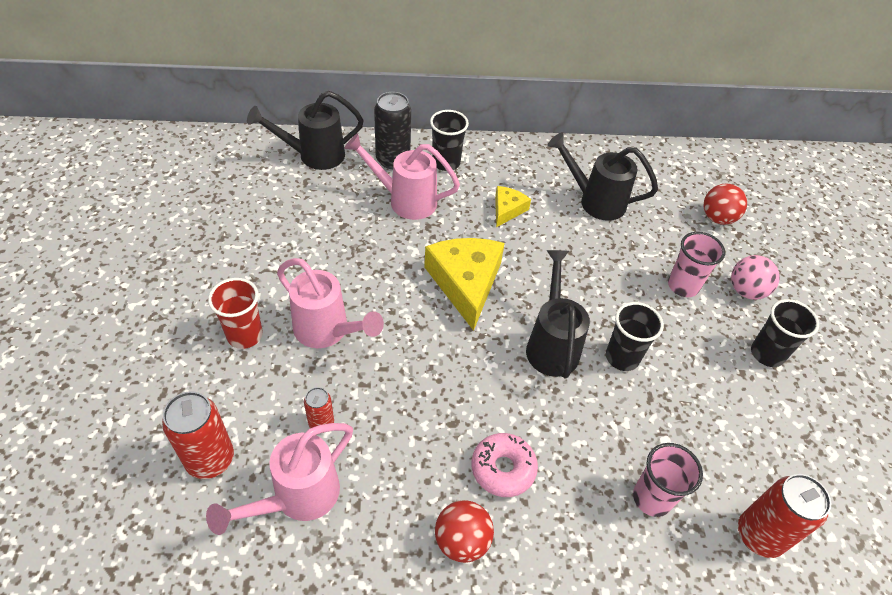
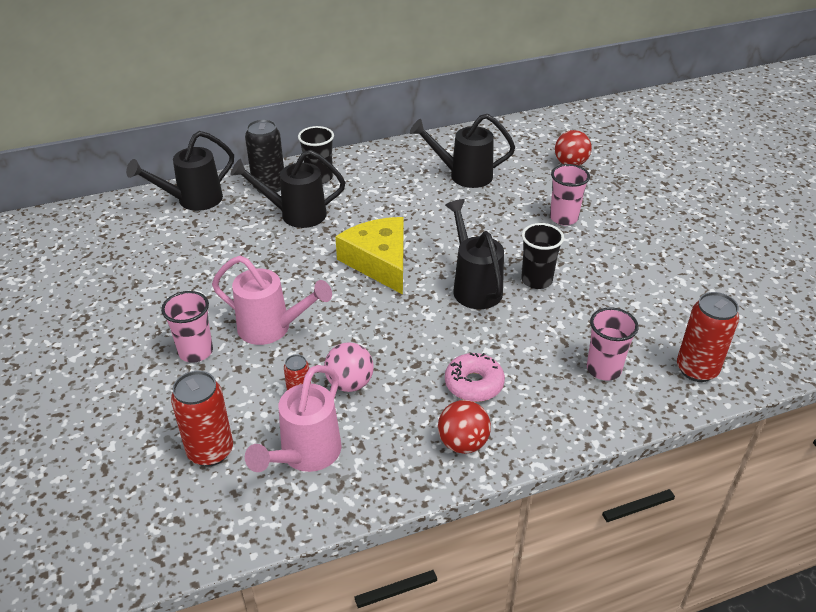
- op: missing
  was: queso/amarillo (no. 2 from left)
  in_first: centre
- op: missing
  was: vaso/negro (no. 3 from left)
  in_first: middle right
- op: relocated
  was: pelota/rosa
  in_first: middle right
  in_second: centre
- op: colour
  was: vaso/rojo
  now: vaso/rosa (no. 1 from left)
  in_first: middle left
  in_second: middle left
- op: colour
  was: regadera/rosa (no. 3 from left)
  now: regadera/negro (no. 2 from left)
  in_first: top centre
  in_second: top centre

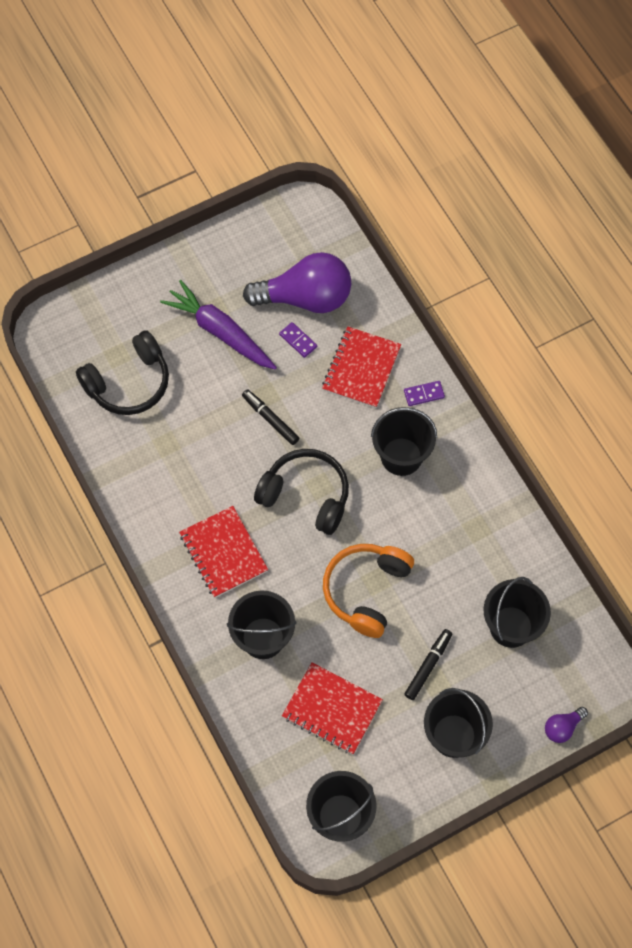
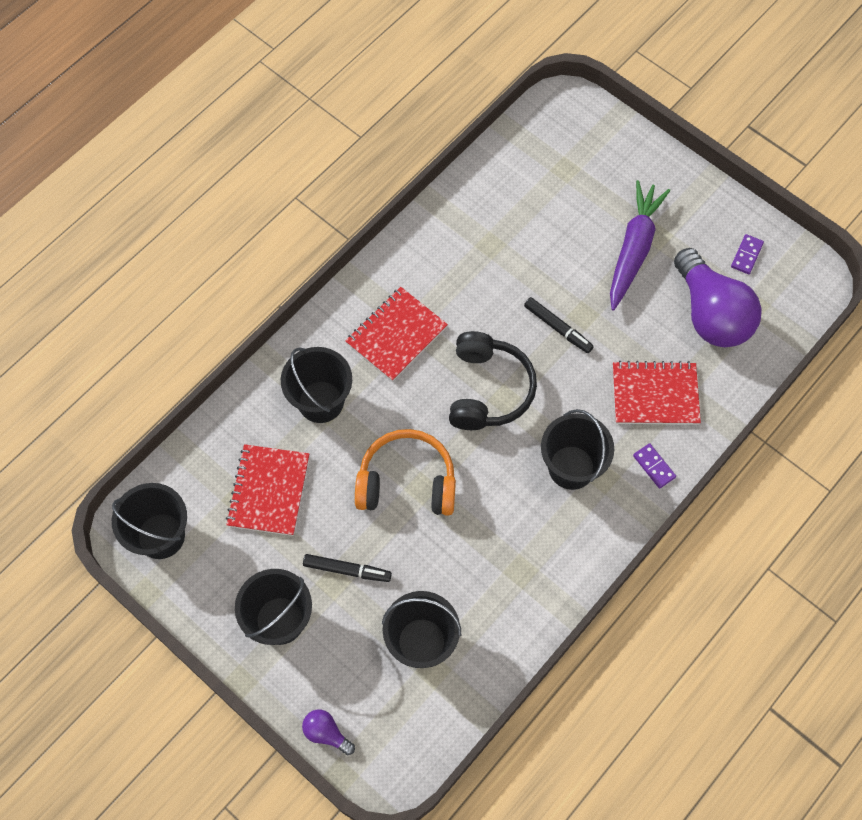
- op: missing
  was: auriculares/negro (no. 1 from left)
  in_first: middle left
- op: relocated
  was: ficha de dominó/morado (no. 1 from left in the first image)
  now: ficha de dominó/morado (no. 2 from left)
  in_first: centre
  in_second: top right
- op: spun
  was: rotulador/negro (no. 1 from left in the first image)
  in_first: centre
  in_second: centre
  clockwise: 105

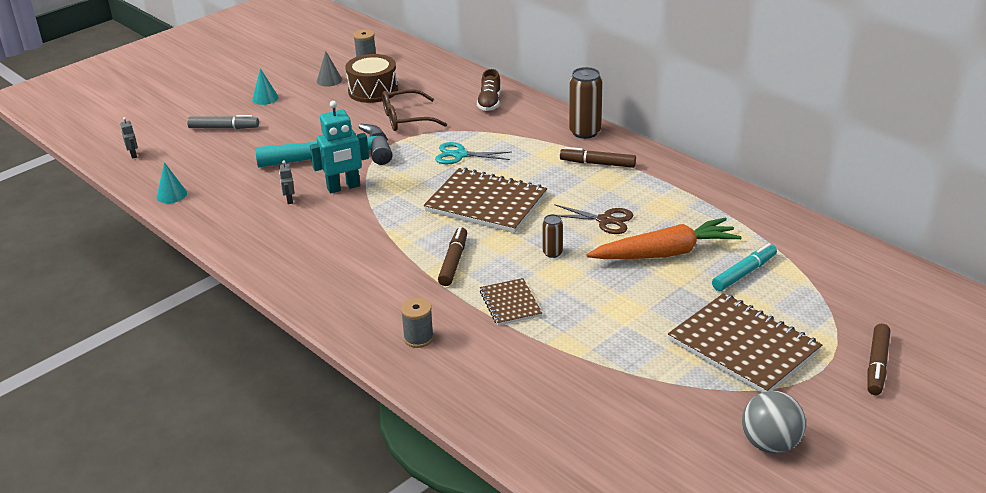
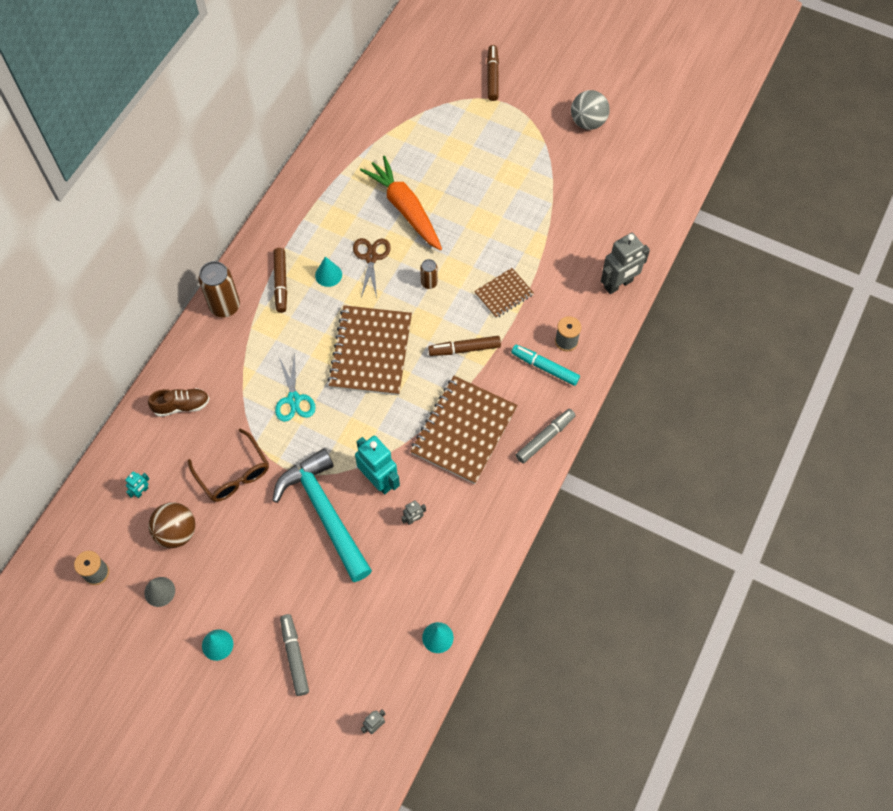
- op: appeared
  now: robot/turquesa (no. 1 from left)
  in_second: middle left
- op: appeared
  now: cono/turquesa (no. 2 from left)
  in_second: centre
- op: appeared
  now: rotulador/gris (no. 2 from left)
  in_second: centre
- op: appeared
  now: robot/gris (no. 3 from left)
  in_second: top right
- op: relocated
  was: cuaderno/marrón (no. 3 from left in the first image)
  now: cuaderno/marrón (no. 2 from left)
  in_first: bottom right
  in_second: centre
- op: relocated
  was: rotulador/turquesa
  in_first: middle right
  in_second: centre
- op: exchanged
  was: tambor/marrón
  now: pelota/marrón
  in_first: top centre
  in_second: middle left
- op: spun
  was: rotulador/marrón (no. 3 from left)
  in_first: bottom right
  in_second: top centre
  clockwise: -90

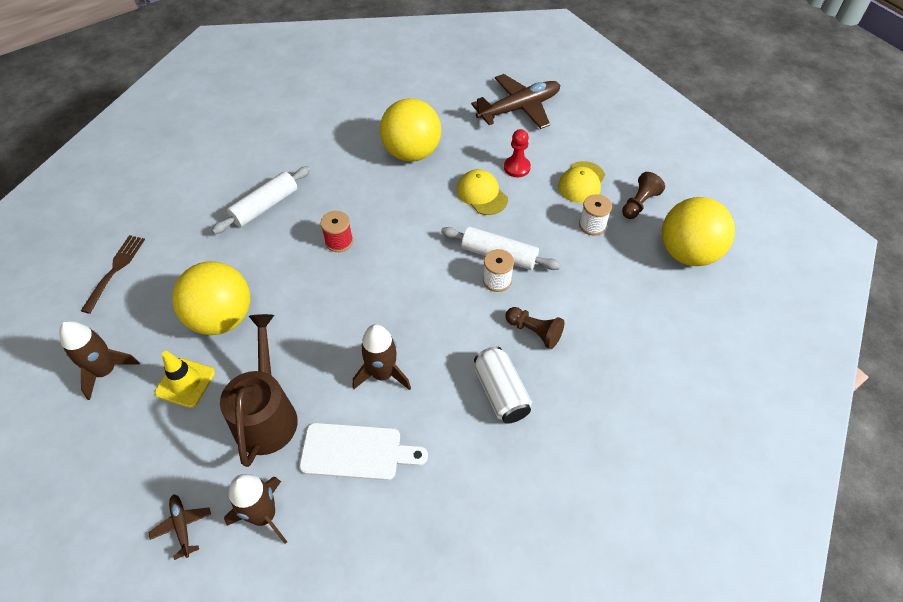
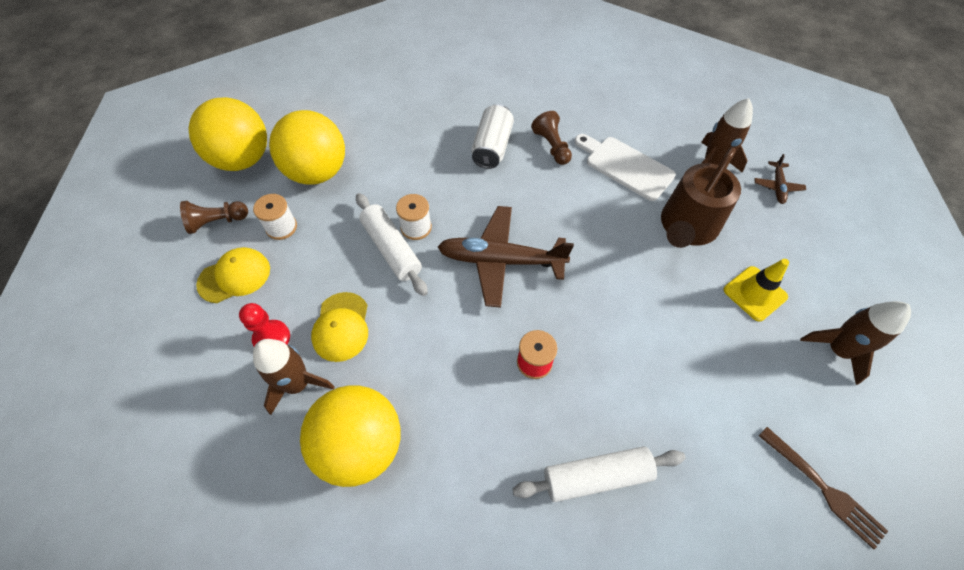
- op: relocated
  was: pelota/amarillo (no. 1 from left in the first image)
  now: pelota/amarillo (no. 2 from left)
  in_first: middle left
  in_second: top left
- op: relocated
  was: cohete/marrón (no. 3 from left in the first image)
  now: cohete/marrón (no. 1 from left)
  in_first: centre
  in_second: middle left
- op: relocated
  was: avión/marrón (no. 2 from left in the first image)
  now: avión/marrón (no. 1 from left)
  in_first: top centre
  in_second: centre
- op: relocated
  was: peón/marrón (no. 1 from left in the first image)
  now: peón/marrón (no. 2 from left)
  in_first: centre
  in_second: top centre
- op: spun
  was: tenedor/marrón
  in_first: middle left
  in_second: bottom right
  clockwise: -90

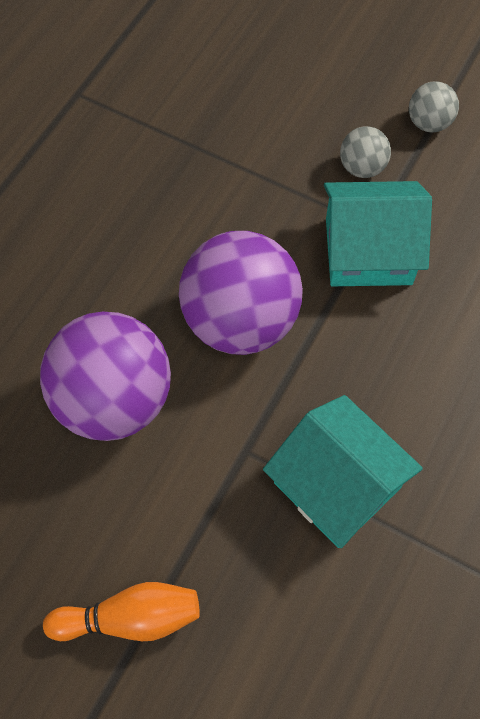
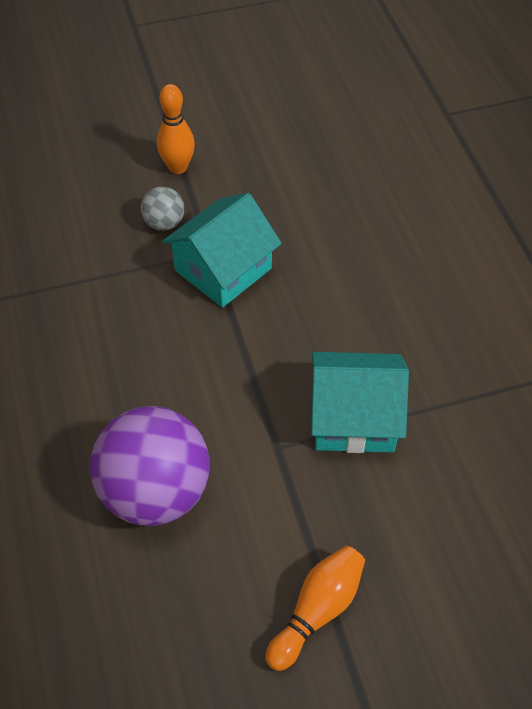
- op: missing
  was: pelota/morado (no. 2 from left)
  in_first: centre
- op: exchanged
  was: pelota/gris (no. 2 from left)
  now: bolo/naranja (no. 1 from left)
  in_first: top right
  in_second: top left

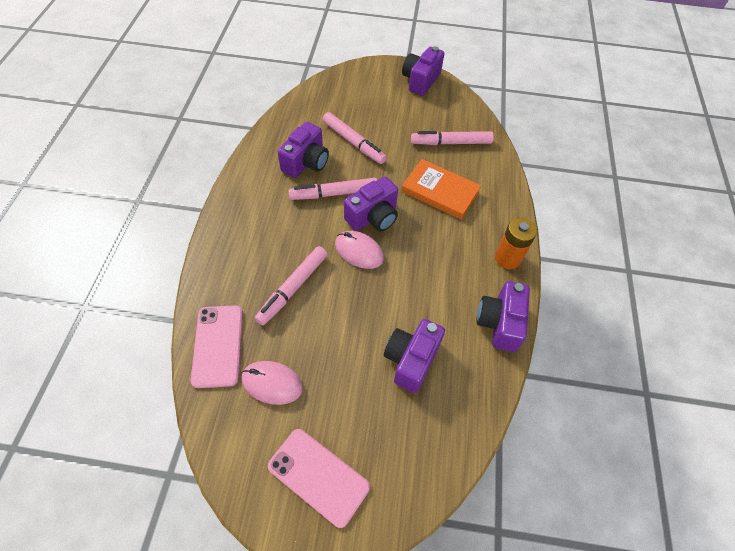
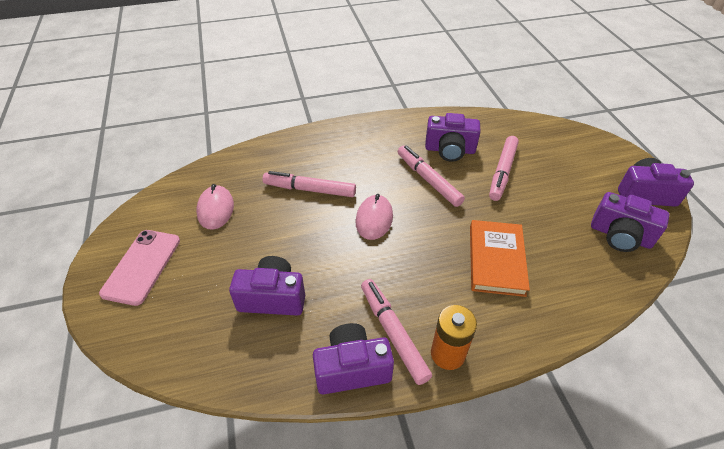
- op: missing
  was: móvil/rosa (no. 1 from left)
  in_first: middle left
- op: relocated
  was: cámara/morado (no. 2 from left in the first image)
  now: cámara/morado (no. 4 from left)
  in_first: centre
  in_second: middle right
- op: relocated
  was: rotulador/rosa (no. 4 from left in the first image)
  now: rotulador/rosa (no. 2 from left)
  in_first: top centre
  in_second: bottom centre

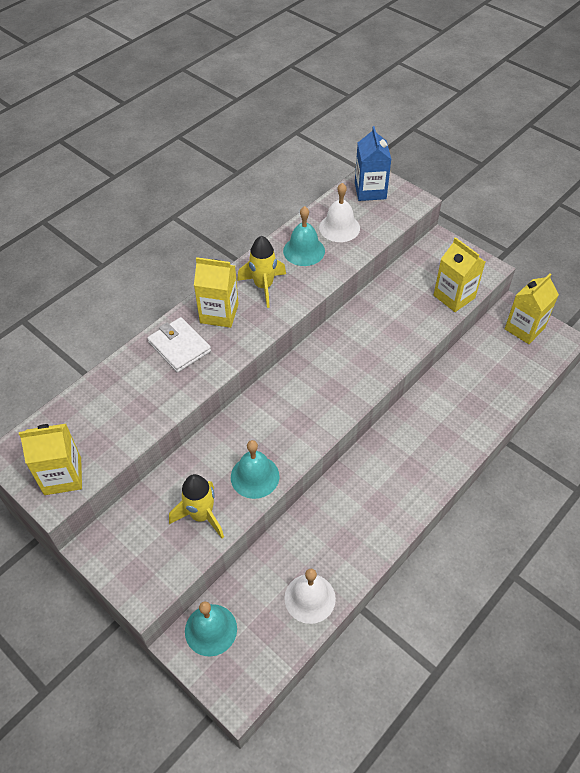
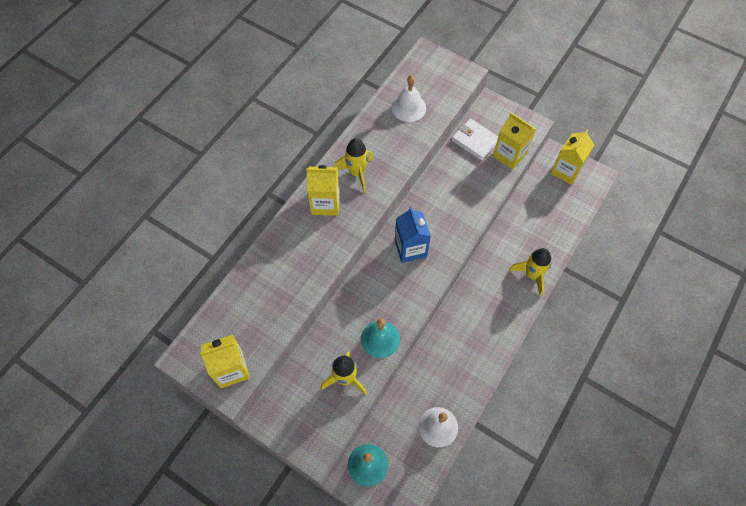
- op: missing
  was: campana/turquesa (no. 3 from left)
  in_first: top centre
- op: appeared
  now: cohete/amarillo (no. 3 from left)
  in_second: middle right
- op: relocated
  was: cartera/blanco
  in_first: middle left
  in_second: top centre
- op: relocated
  was: cartón de leche/azul
  in_first: top centre
  in_second: centre

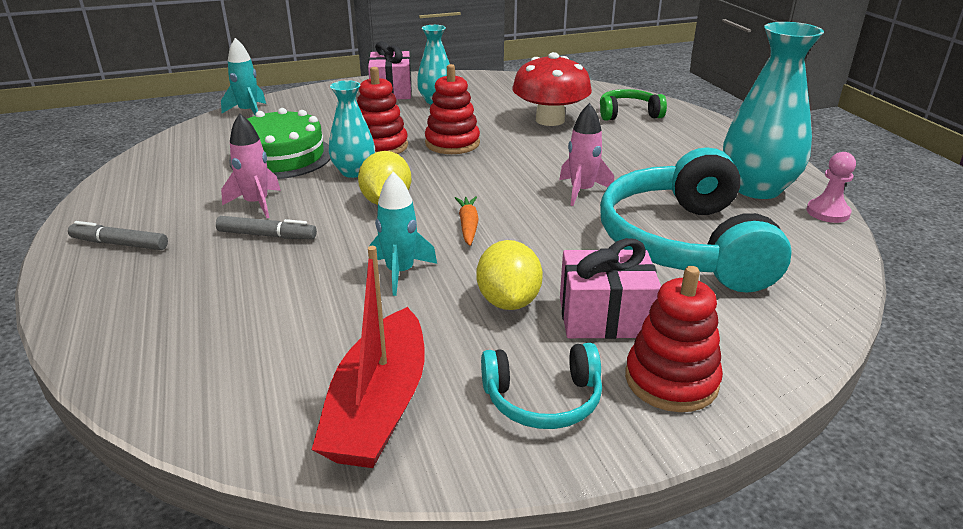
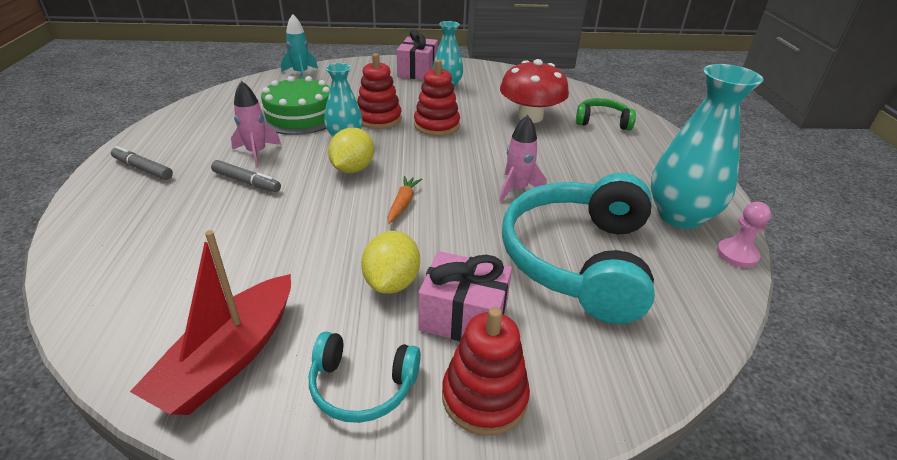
- op: missing
  was: cohete/turquesa (no. 2 from left)
  in_first: centre

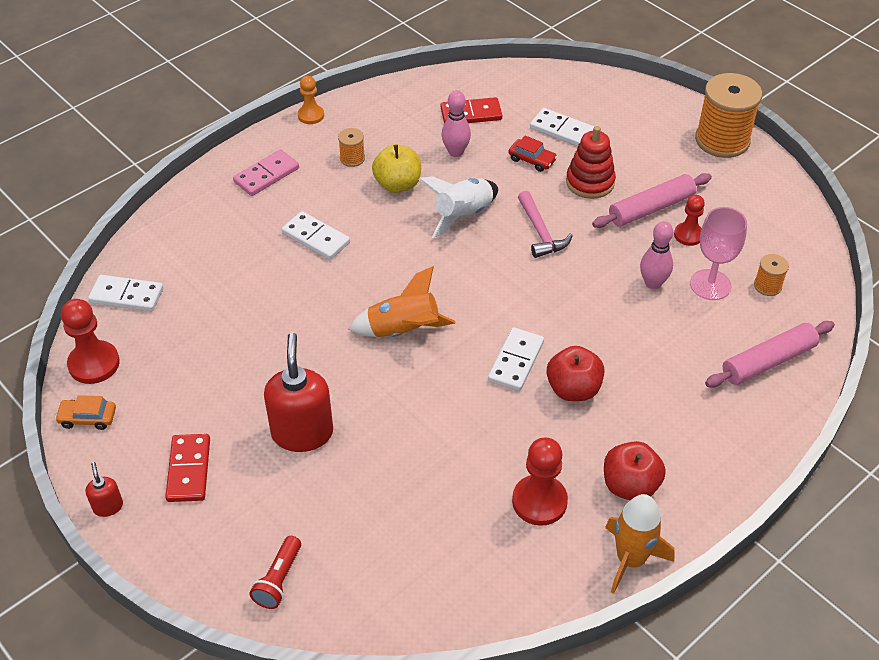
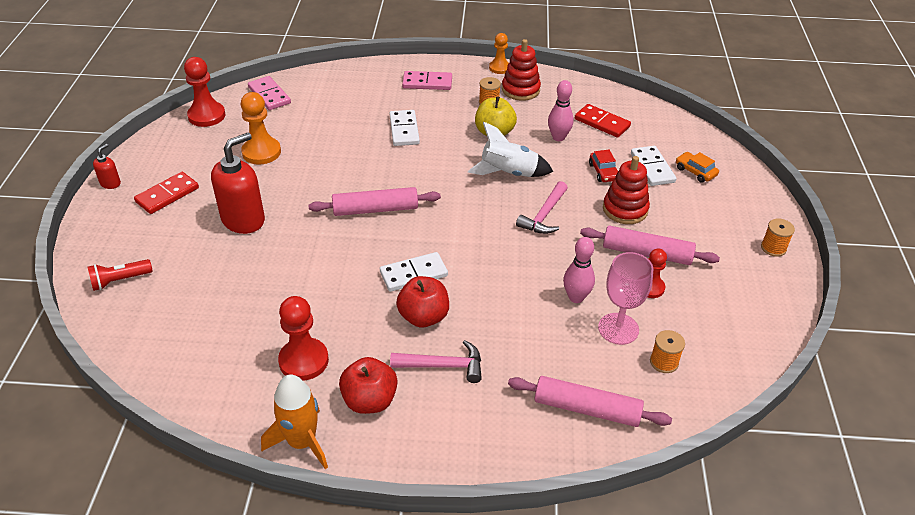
- op: appeared
  now: peón/naranja (no. 1 from left)
  in_second: top left
- op: appeared
  now: martillo/rosa (no. 1 from left)
  in_second: bottom centre
- op: appeared
  now: juguete apilable/rojo (no. 1 from left)
  in_second: top centre
- op: relocated
  was: coche/naranja
  in_first: middle left
  in_second: top right
- op: exchanged
  was: cohete/naranja (no. 1 from left)
  now: rodillo/rosa (no. 1 from left)
  in_first: centre
  in_second: centre
- op: colour
  was: ficha de dominó/blanco (no. 1 from left)
  now: ficha de dominó/rosa (no. 1 from left)
  in_first: middle left
  in_second: top left
- op: size
  was: carrete/naranja (no. 2 from left in the first image)
  in_first: top right
  in_second: middle right
  ratio: 0.46

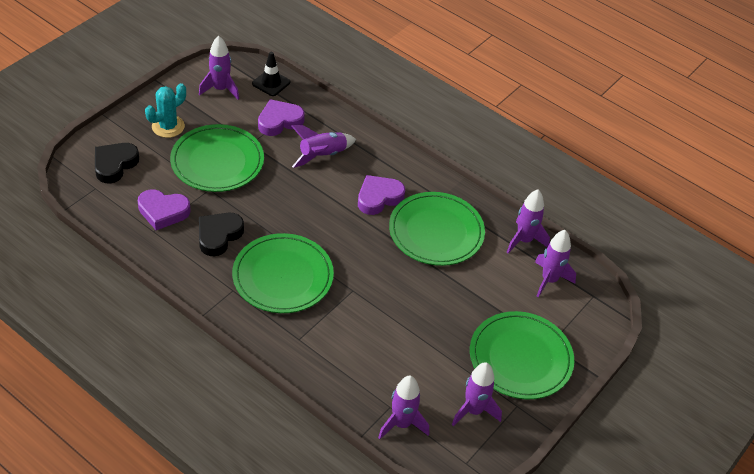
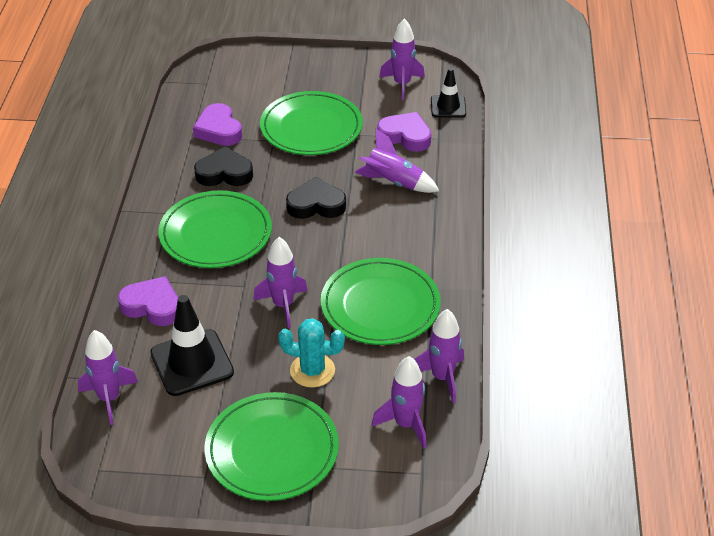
- op: appeared
  now: cono de tráfico/negro (no. 1 from left)
  in_second: middle left
- op: relocated
  was: corazón/negro (no. 1 from left in the first image)
  now: corazón/negro (no. 2 from left)
  in_first: middle left
  in_second: centre
- op: relocated
  was: cactus/turquesa
  in_first: top left
  in_second: centre
- op: relocated
  was: corazón/morado (no. 3 from left in the first image)
  now: corazón/morado (no. 1 from left)
  in_first: centre
  in_second: middle left
- op: relocated
  was: cohete/morado (no. 4 from left in the first image)
  now: cohete/morado (no. 2 from left)
  in_first: bottom centre
  in_second: centre

